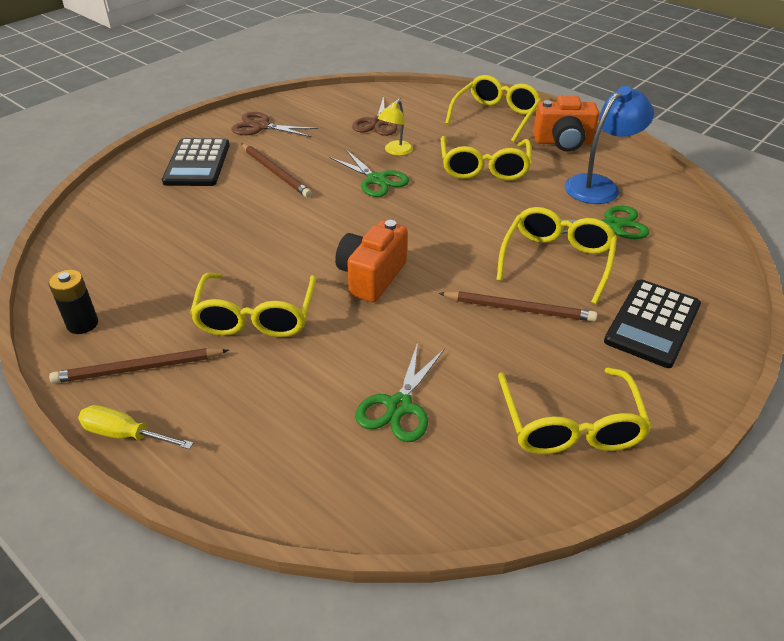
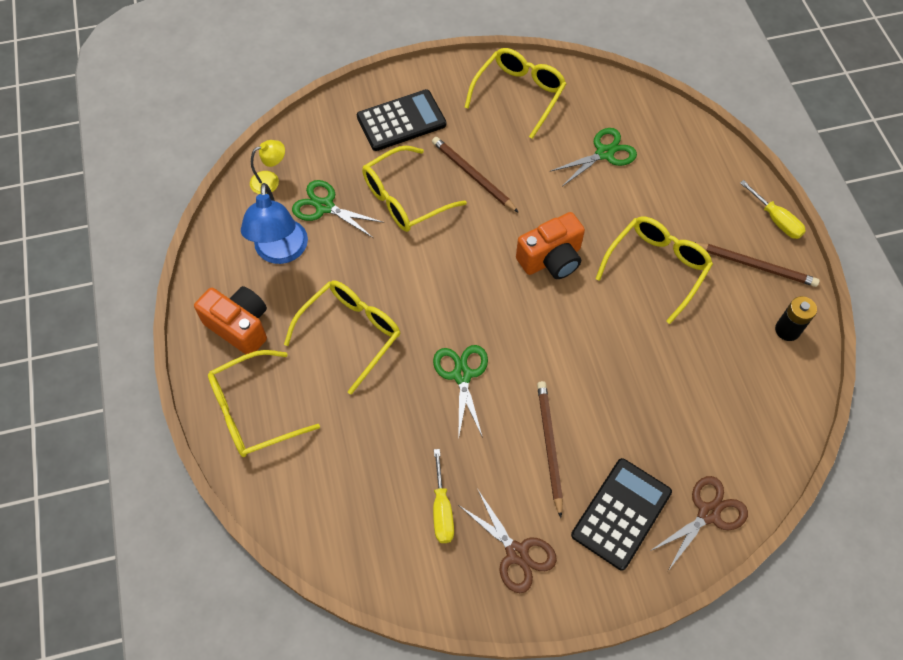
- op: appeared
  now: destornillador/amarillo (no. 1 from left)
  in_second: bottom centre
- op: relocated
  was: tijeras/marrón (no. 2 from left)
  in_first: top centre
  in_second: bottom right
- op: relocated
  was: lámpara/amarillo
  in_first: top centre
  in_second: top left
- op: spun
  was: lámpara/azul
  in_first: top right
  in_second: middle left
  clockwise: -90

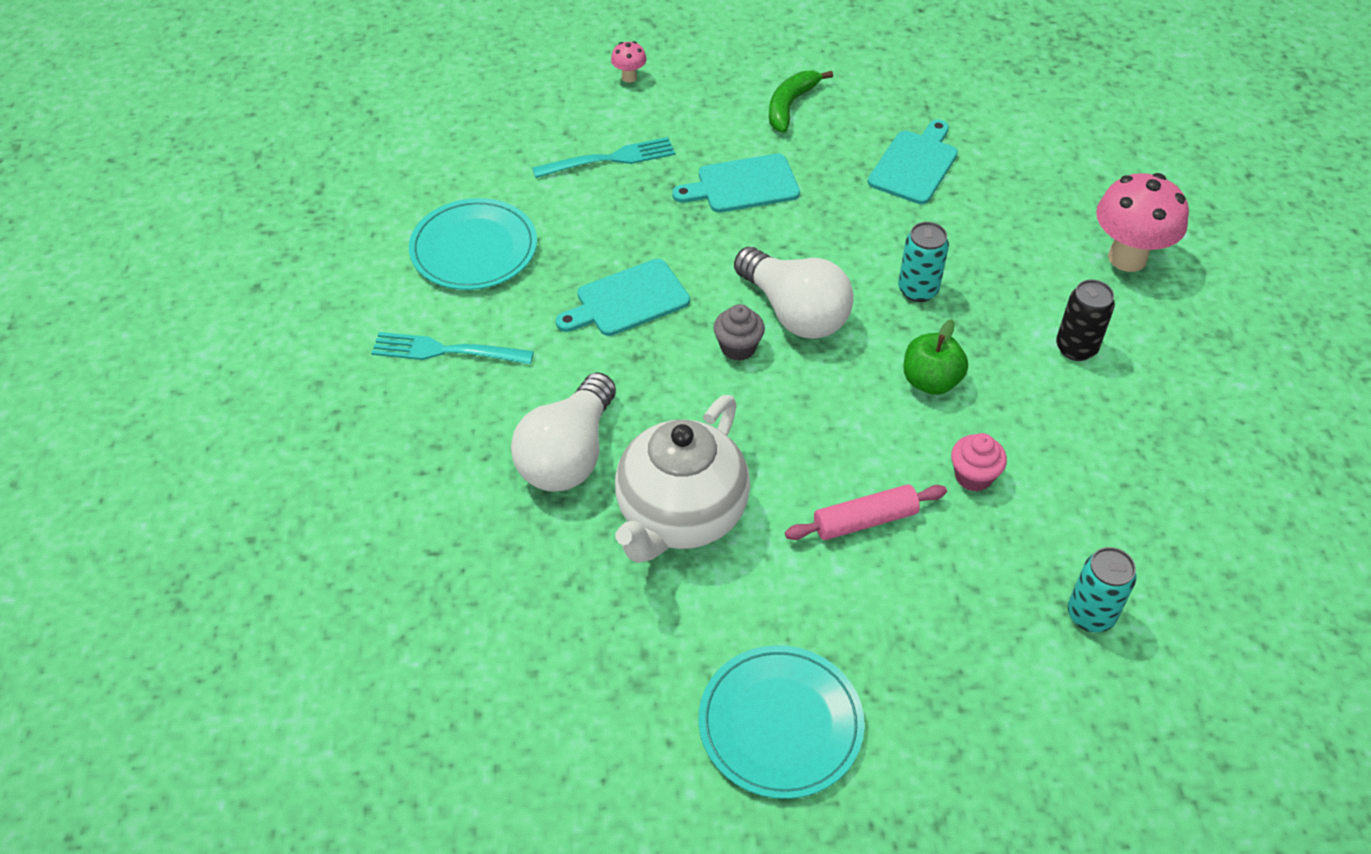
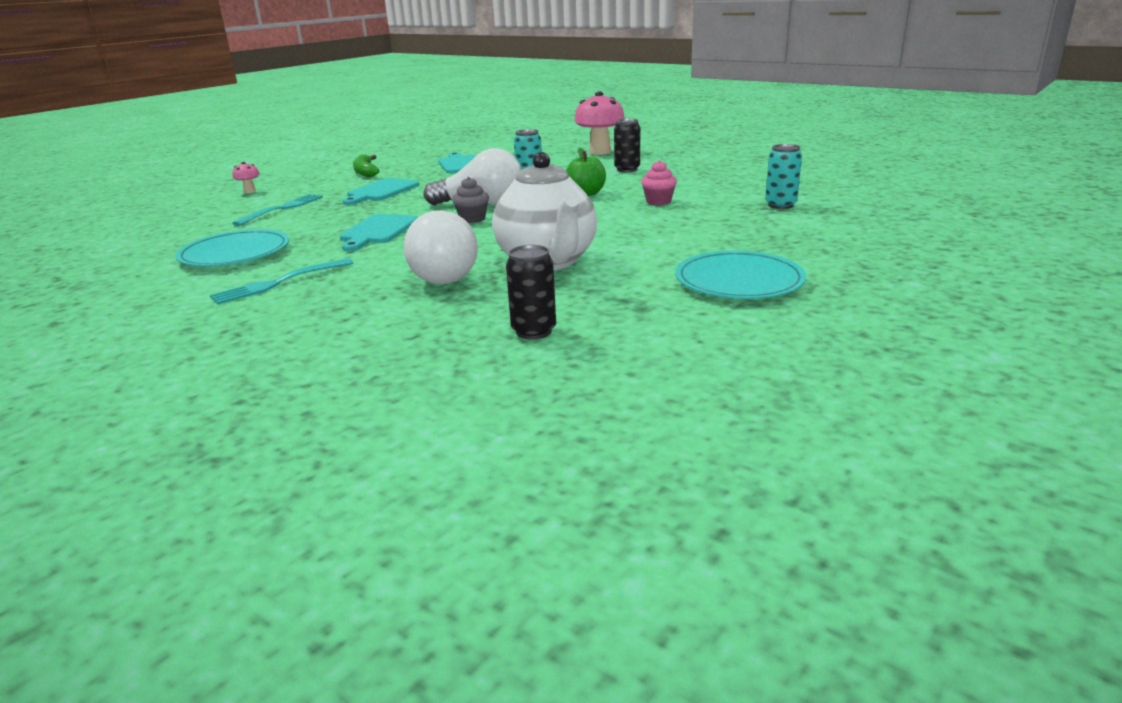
- op: missing
  was: rodillo/rosa
  in_first: centre
- op: appeared
  now: lata/negro (no. 1 from left)
  in_second: centre

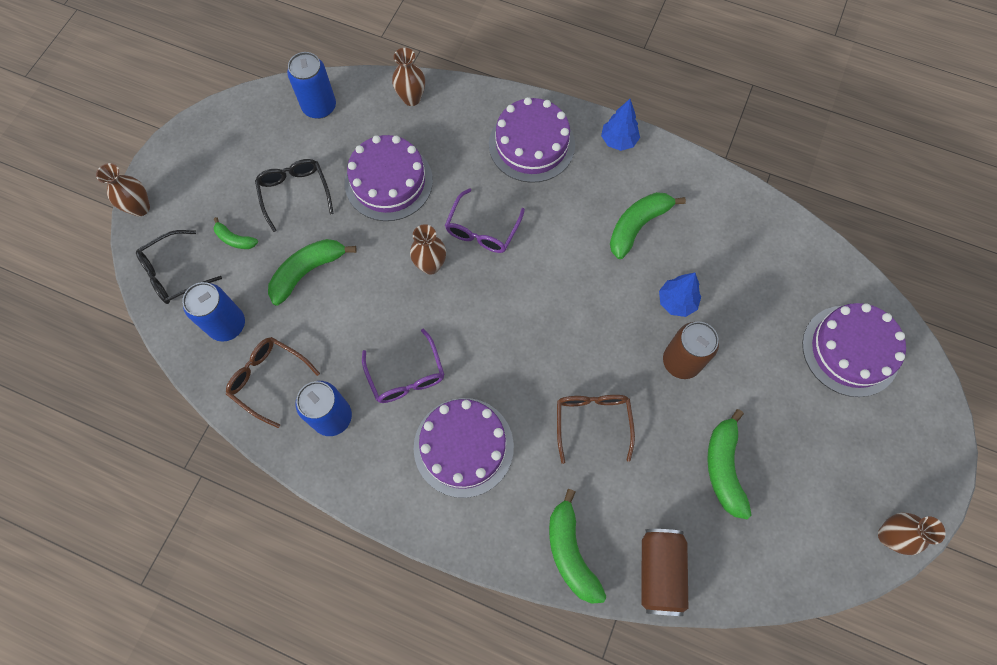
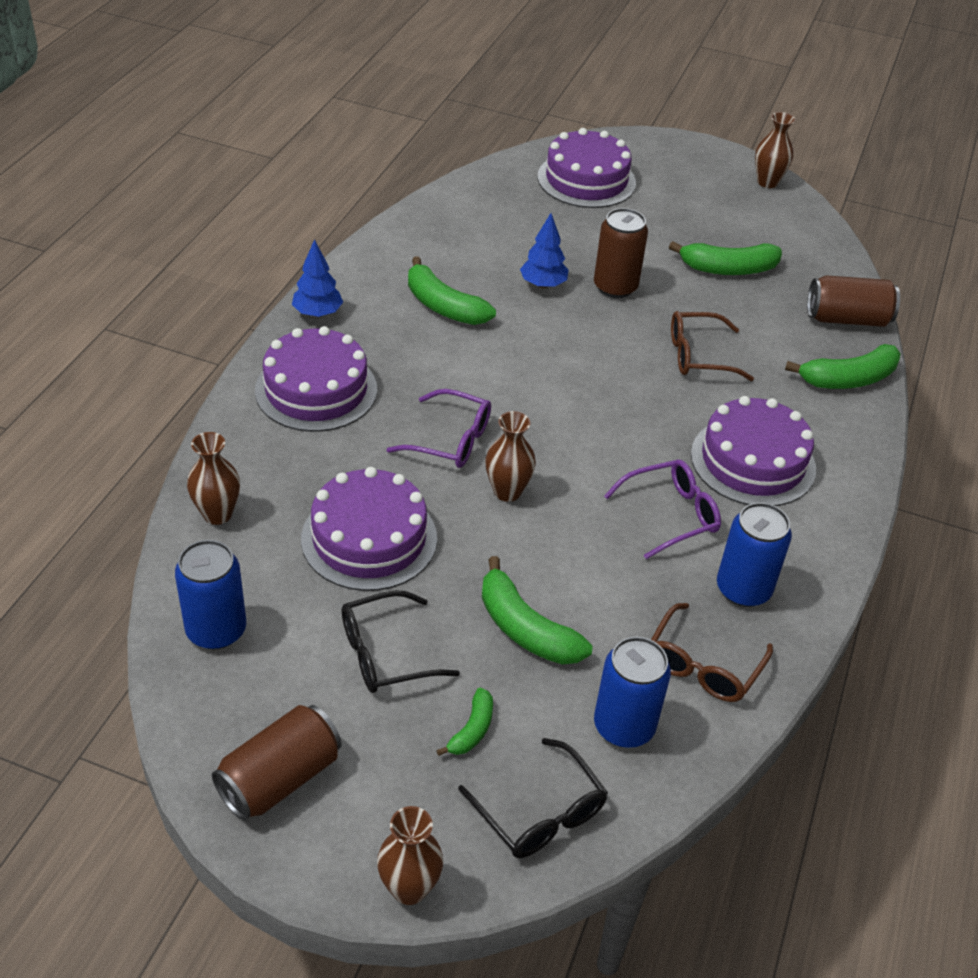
- op: appeared
  now: lata/marrón (no. 1 from left)
  in_second: bottom left

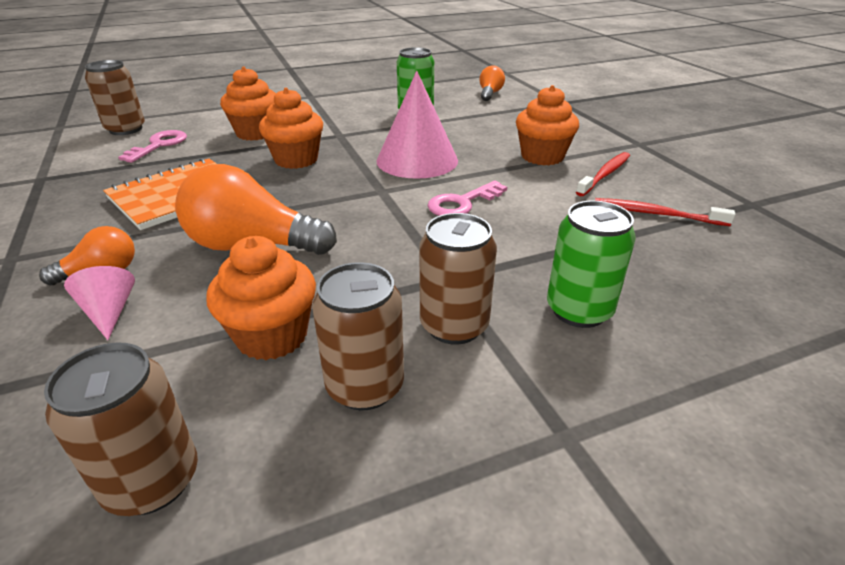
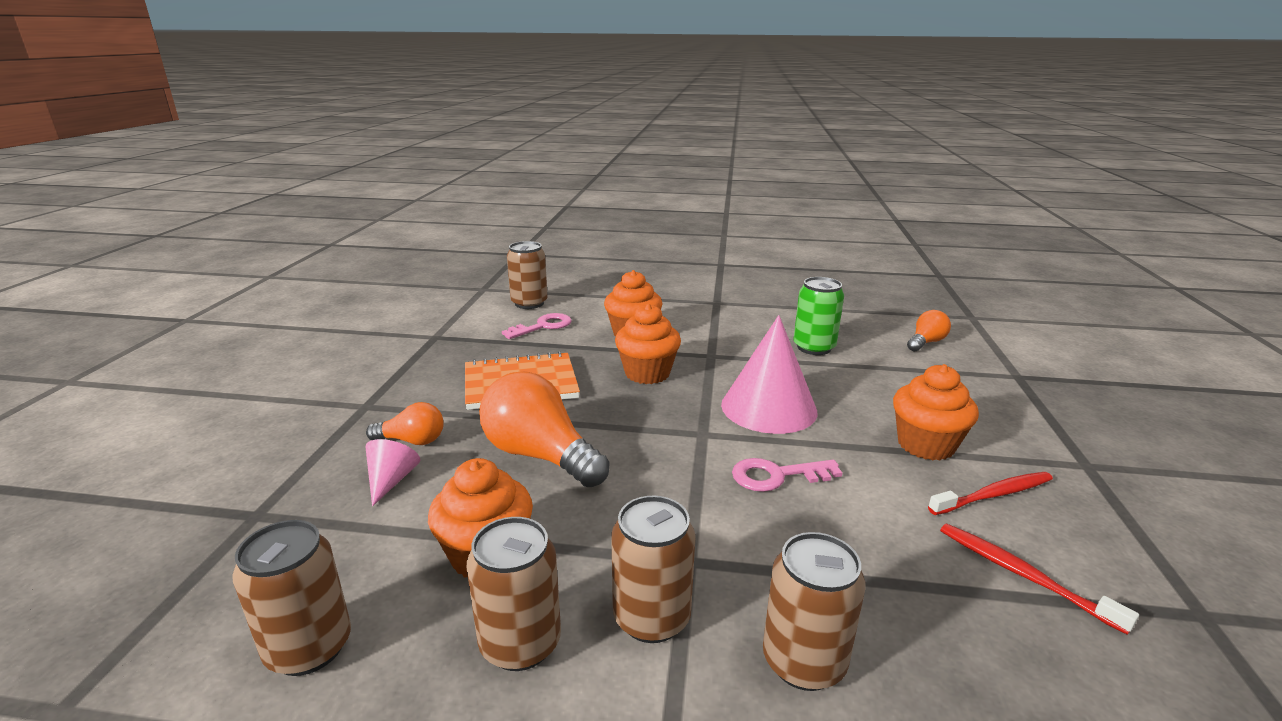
- op: colour
  was: lata/verde (no. 2 from left)
  now: lata/marrón (no. 5 from left)
  in_first: middle right
  in_second: bottom centre

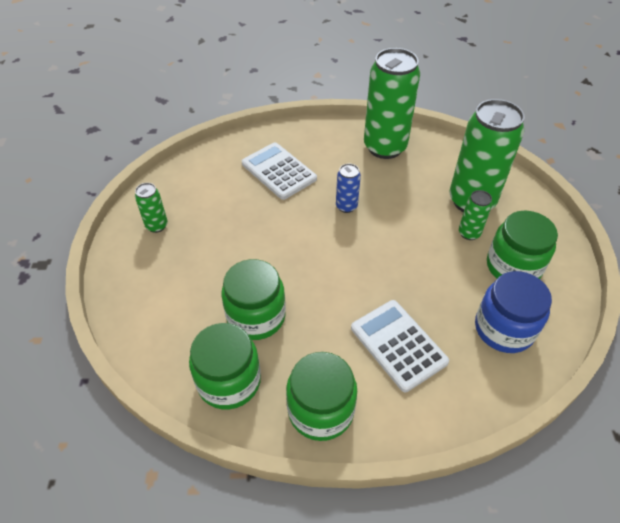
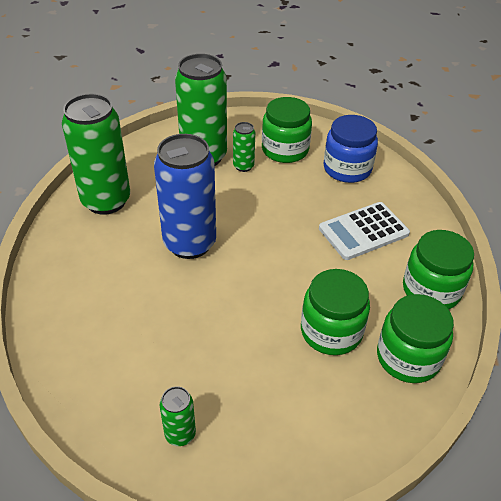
- op: missing
  was: calculadora/blanco (no. 1 from left)
  in_first: top centre
- op: size
  was: lata/azul
  in_first: centre
  in_second: centre
  ratio: 2.2

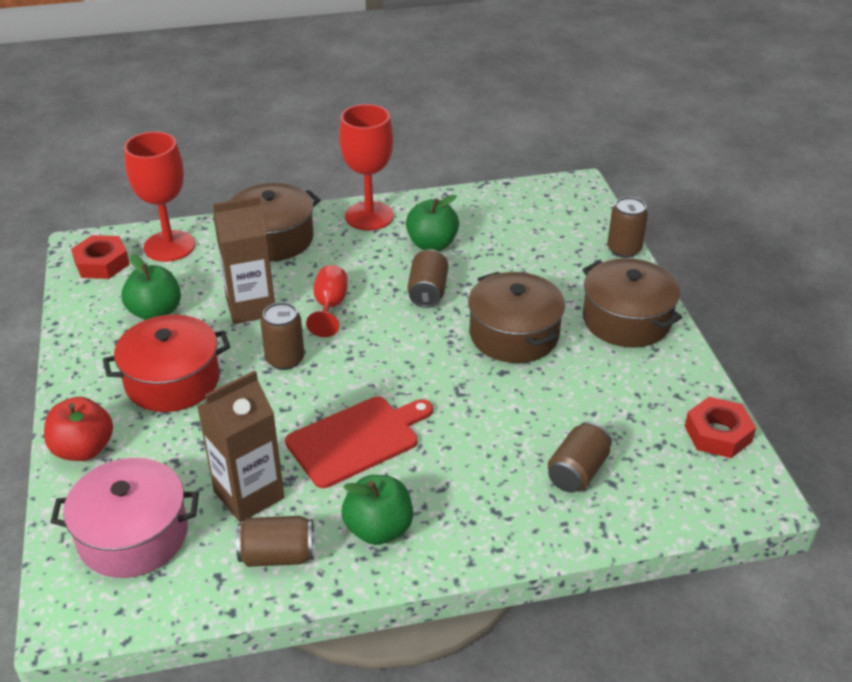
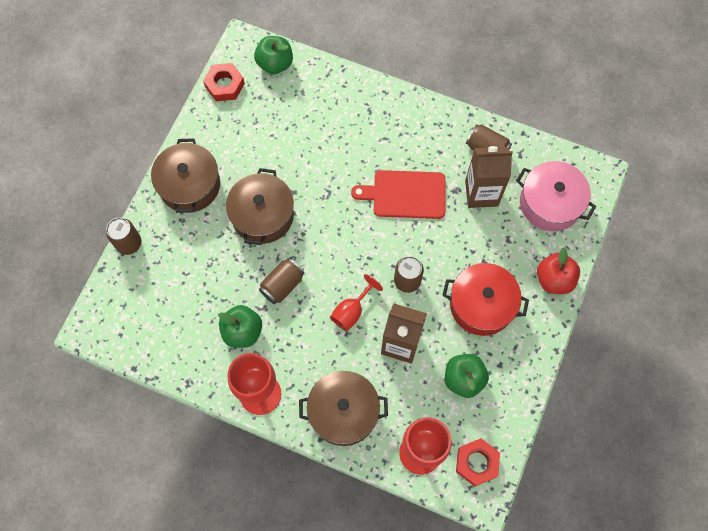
- op: missing
  was: lata/marrón (no. 4 from left)
  in_first: bottom right
- op: relocated
  was: manzana/verde (no. 2 from left)
  in_first: bottom centre
  in_second: top centre

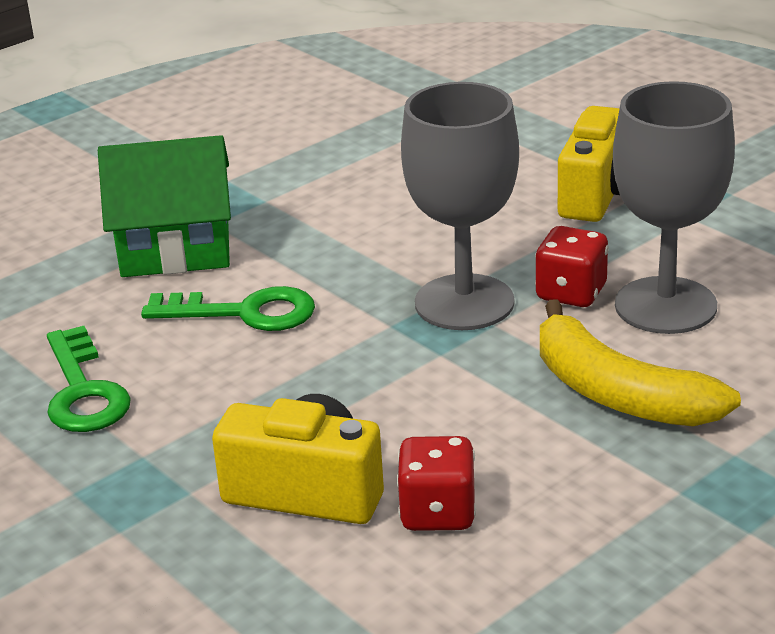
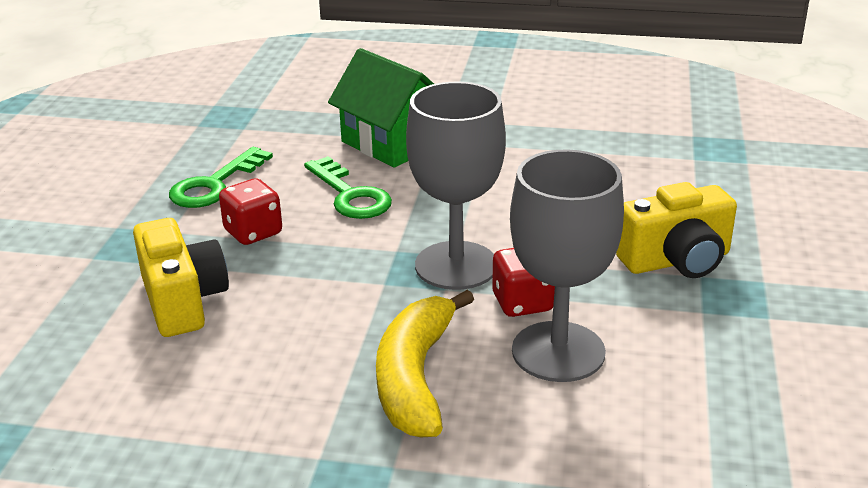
- op: relocated
  was: dado/rojo (no. 1 from left)
  in_first: bottom centre
  in_second: middle left

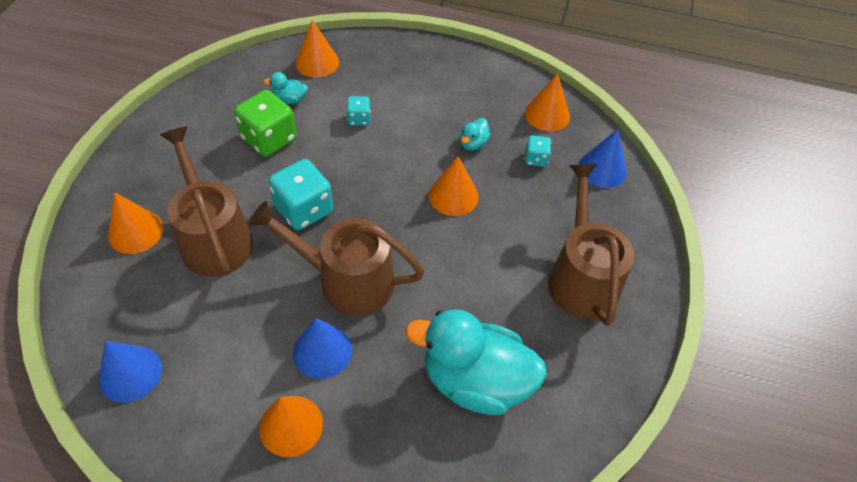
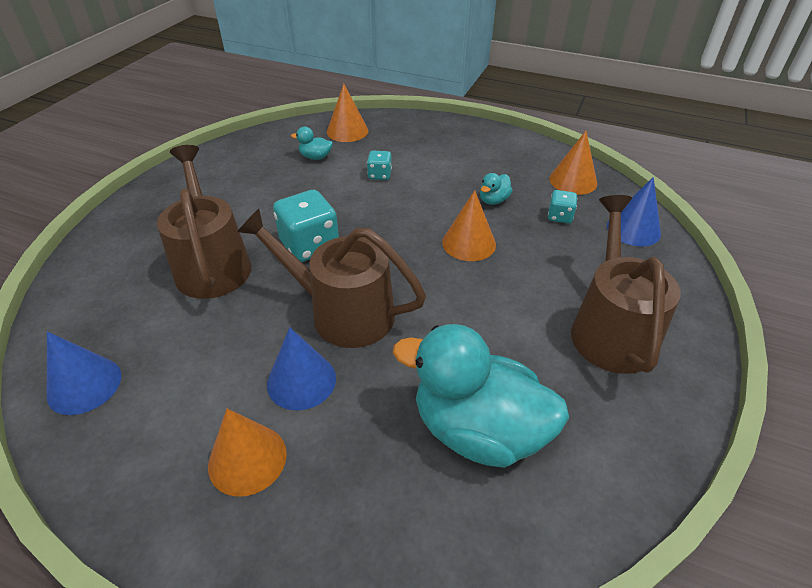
- op: missing
  was: cono/naranja (no. 1 from left)
  in_first: middle left
- op: missing
  was: dado/verde
  in_first: top left

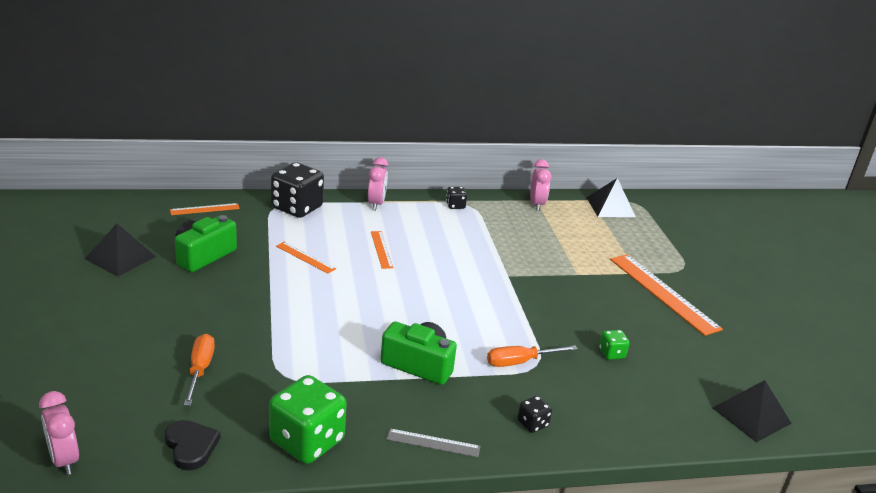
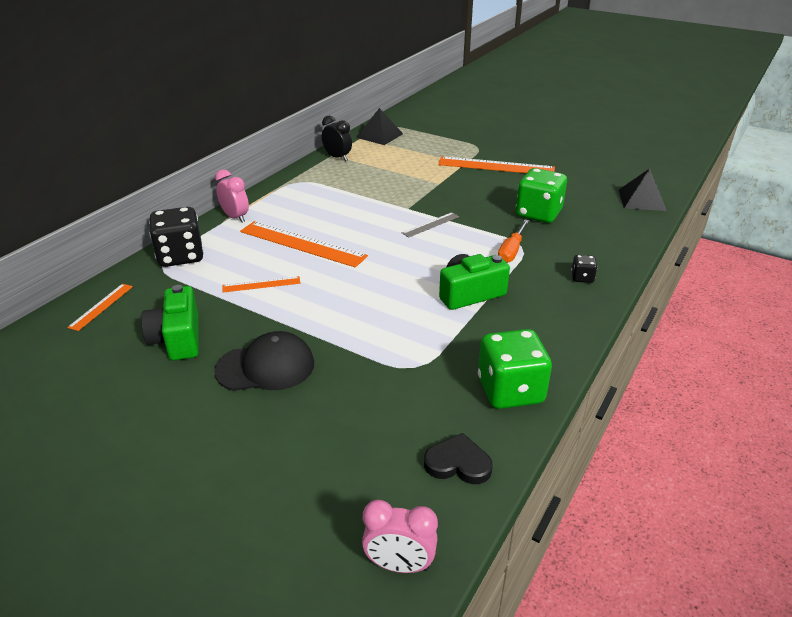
- op: missing
  was: pirámide/negro (no. 1 from left)
  in_first: middle left
- op: missing
  was: destornillador/naranja (no. 1 from left)
  in_first: bottom left
- op: missing
  was: dado/negro (no. 2 from left)
  in_first: centre
- op: appeared
  now: gorra/negro
  in_second: centre
- op: relocated
  was: regla/gris
  in_first: bottom centre
  in_second: centre
- op: colour
  was: despertador/rosa (no. 3 from left)
  now: despertador/negro
  in_first: centre
  in_second: top centre
- op: size
  was: regla/naranja (no. 3 from left)
  in_first: centre
  in_second: centre
  ratio: 1.99
- op: size
  was: dado/verde (no. 2 from left)
  in_first: bottom right
  in_second: top right
  ratio: 2.17

